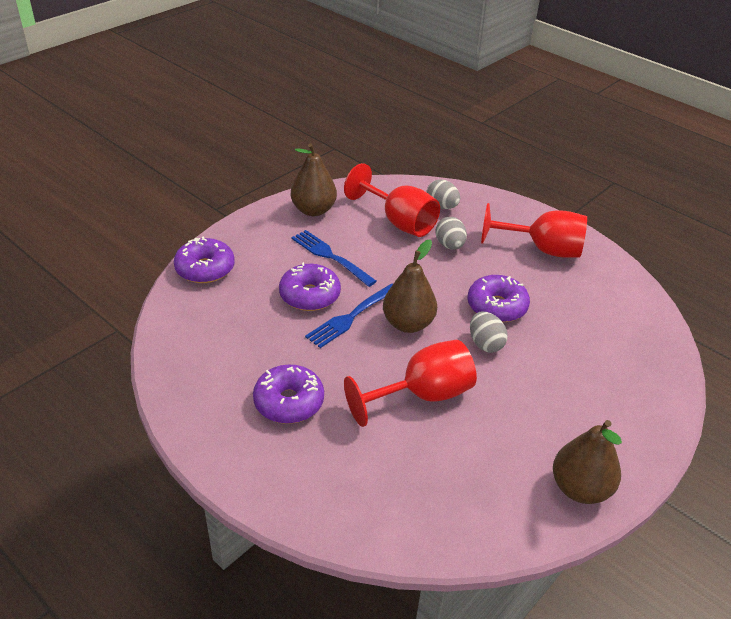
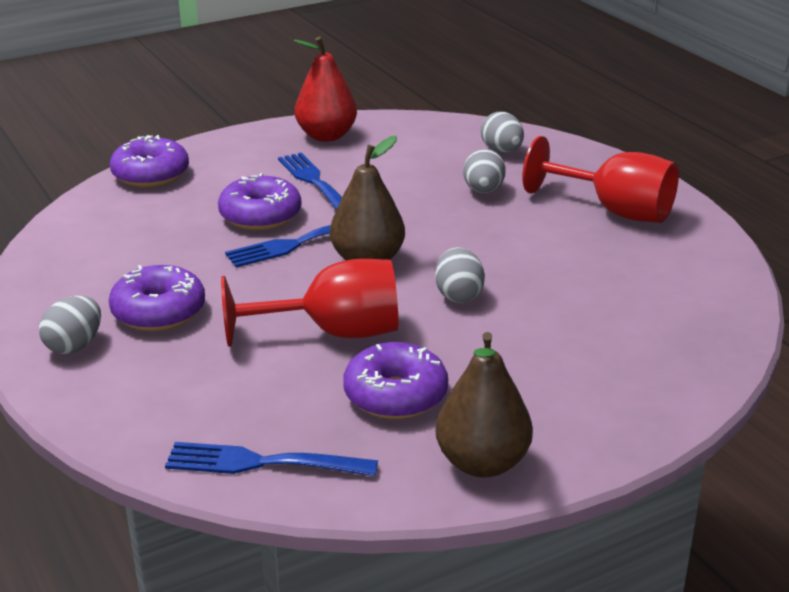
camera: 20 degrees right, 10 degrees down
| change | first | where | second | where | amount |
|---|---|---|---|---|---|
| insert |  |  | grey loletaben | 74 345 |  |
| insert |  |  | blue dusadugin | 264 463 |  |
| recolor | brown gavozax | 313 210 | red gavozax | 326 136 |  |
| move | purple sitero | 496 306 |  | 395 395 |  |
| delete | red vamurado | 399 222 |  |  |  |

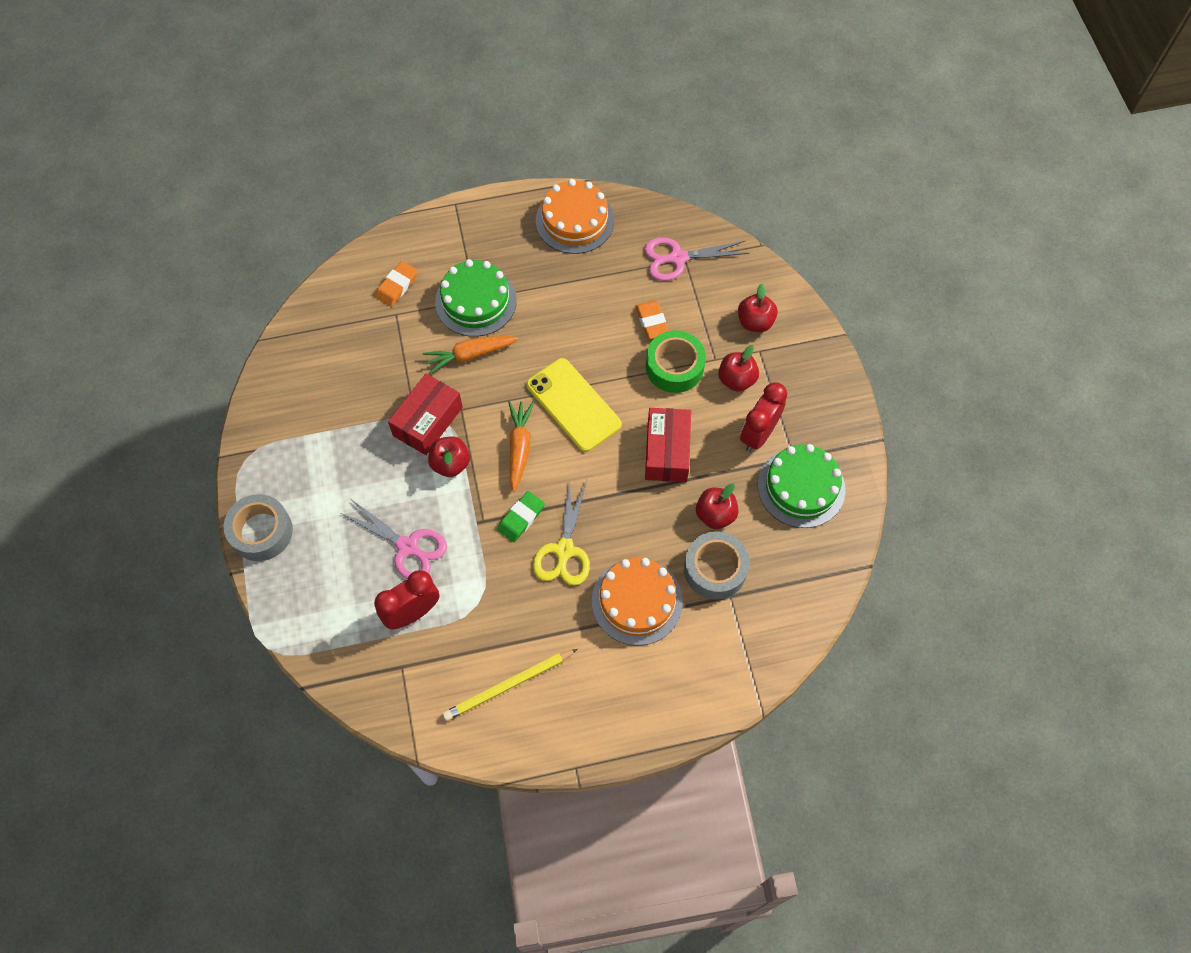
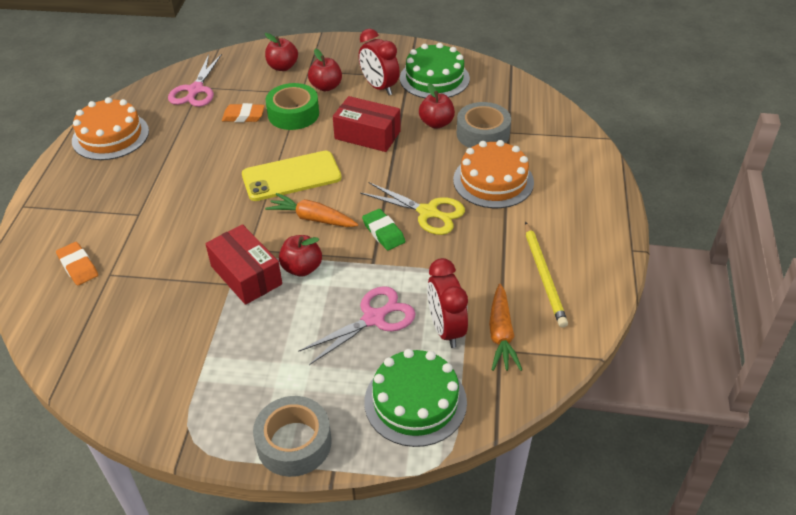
camera: 70 degrees left, 20 degrees down
| change | first | where | second | where | amount |
|---|---|---|---|---|---|
| move | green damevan | 476 301 |  | 415 401 |  |
| move | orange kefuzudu | 469 355 |  | 501 335 |  |

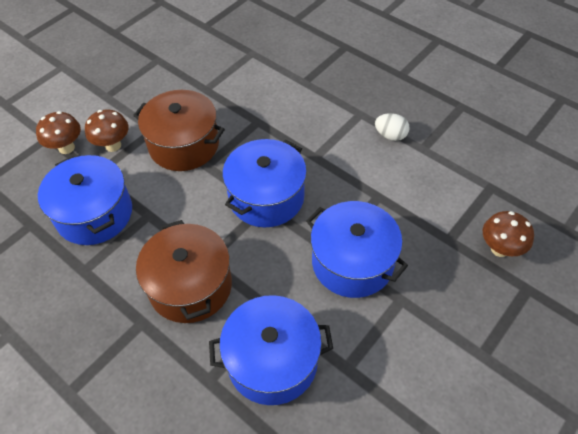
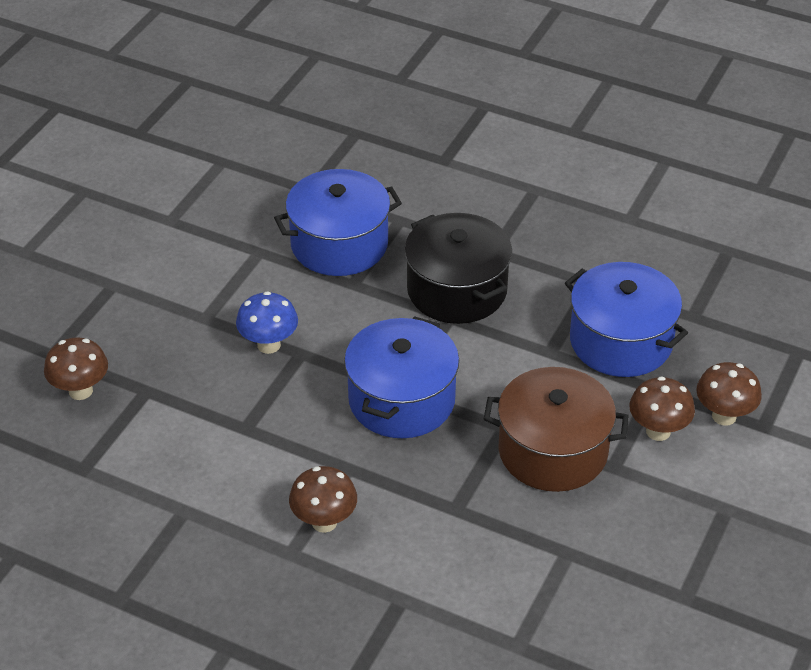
camera: 165 degrees right, 10 degrees down
| change | first | where | second | where | amount |
|---|---|---|---|---|---|
| replace | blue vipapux | 352 262 | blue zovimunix | 269 345 |  |
| insert |  |  | brown zovimunix | 324 522 |  |
| recolor | brown vipapux | 190 286 | black vipapux | 456 290 |  |
| delete | white loletaben | 390 135 |  |  |  |

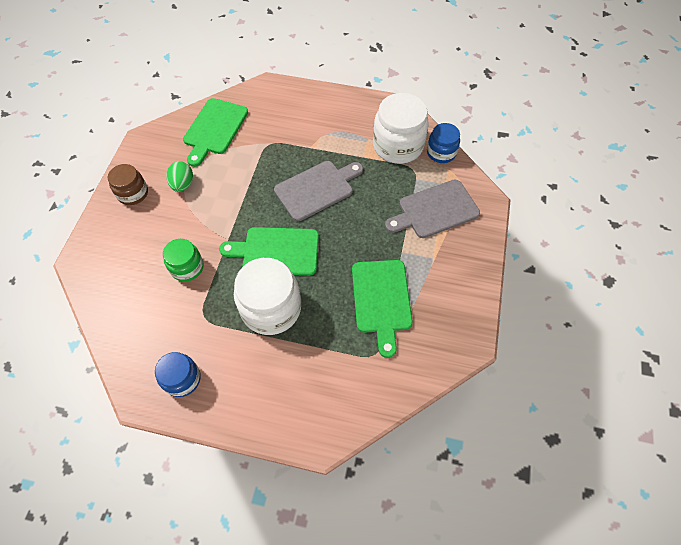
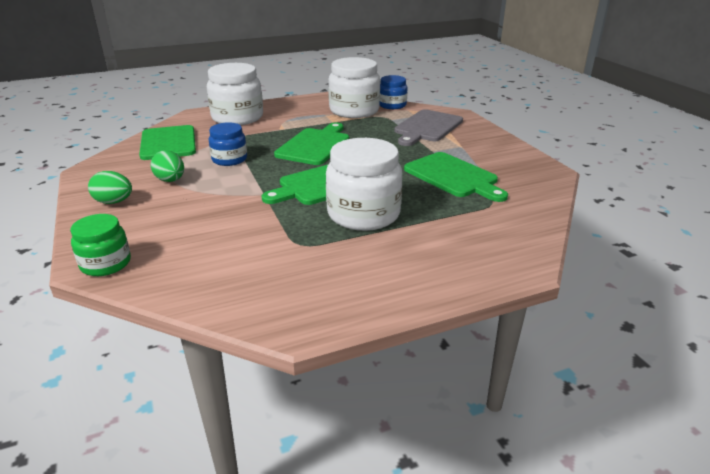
camera: 35 degrees left, 30 degrees down
| change | first | where | second | where | amount |
|---|---|---|---|---|---|
| move | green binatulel | 187 267 |  | 106 264 |  |
| replace | brown binatulel | 133 193 | green loletaben | 114 202 |  |
| insert |  |  | white binatulel | 237 118 |  |
| move | blue binatulel | 182 379 |  | 229 159 |  |
| recolor | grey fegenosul | 317 189 | green fegenosul | 315 145 |  |

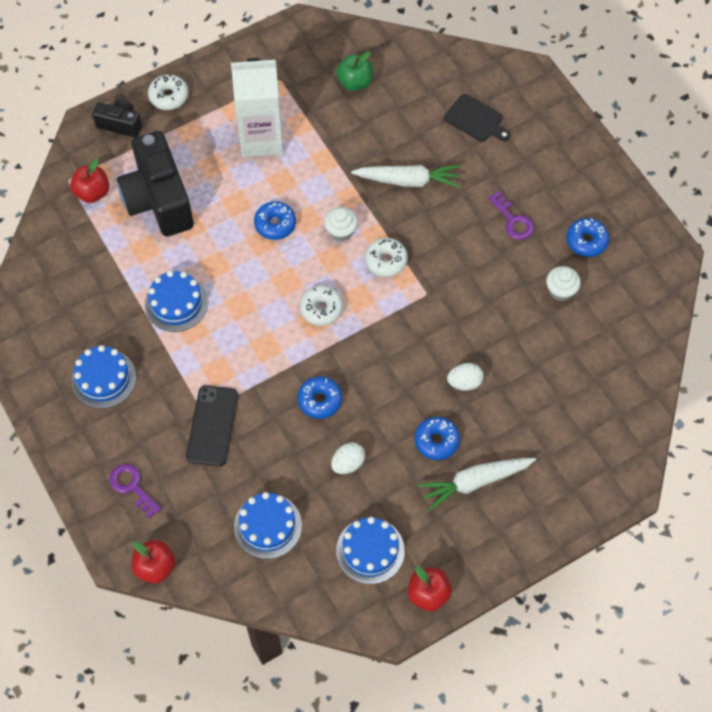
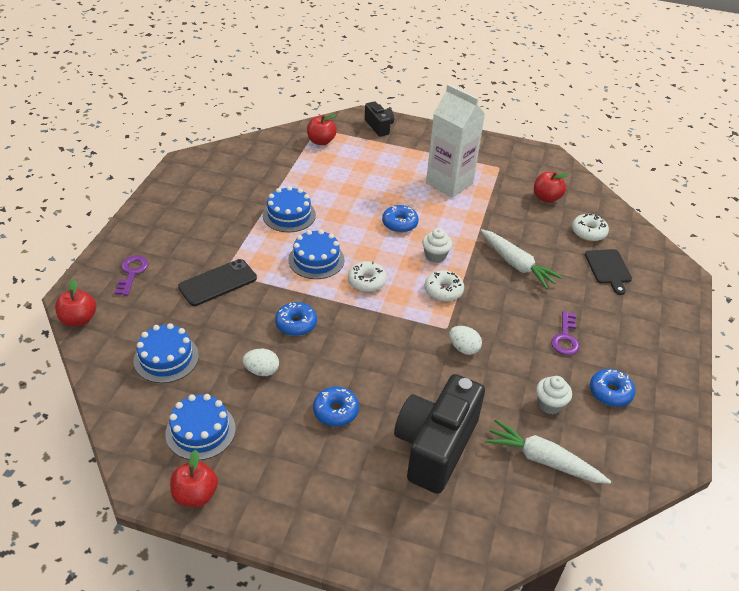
camera: 45 degrees right, 20 degrees down
| change | first | where | second | where | amount |
|---|---|---|---|---|---|
| move | blue damevan | 103 378 |  | 316 260 |  |
| move | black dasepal | 158 200 |  | 435 446 |  |
| move | white loletaben | 464 382 |  | 463 348 |  |
| move | white kefuzudu | 474 482 |  | 543 460 |  |
| recolor | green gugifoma | 355 82 | red gugifoma | 546 198 |  |
| move | white sitero | 169 96 |  | 588 232 |  |

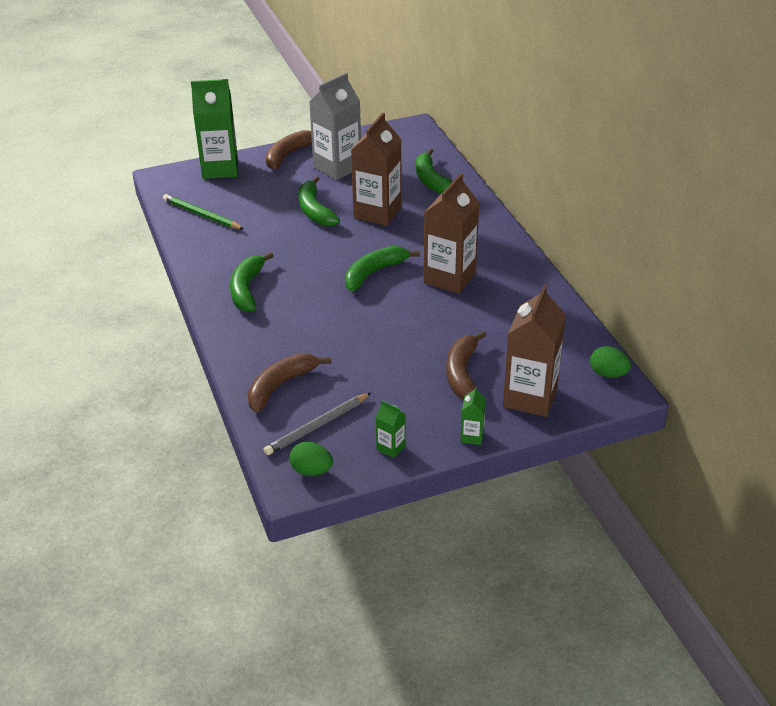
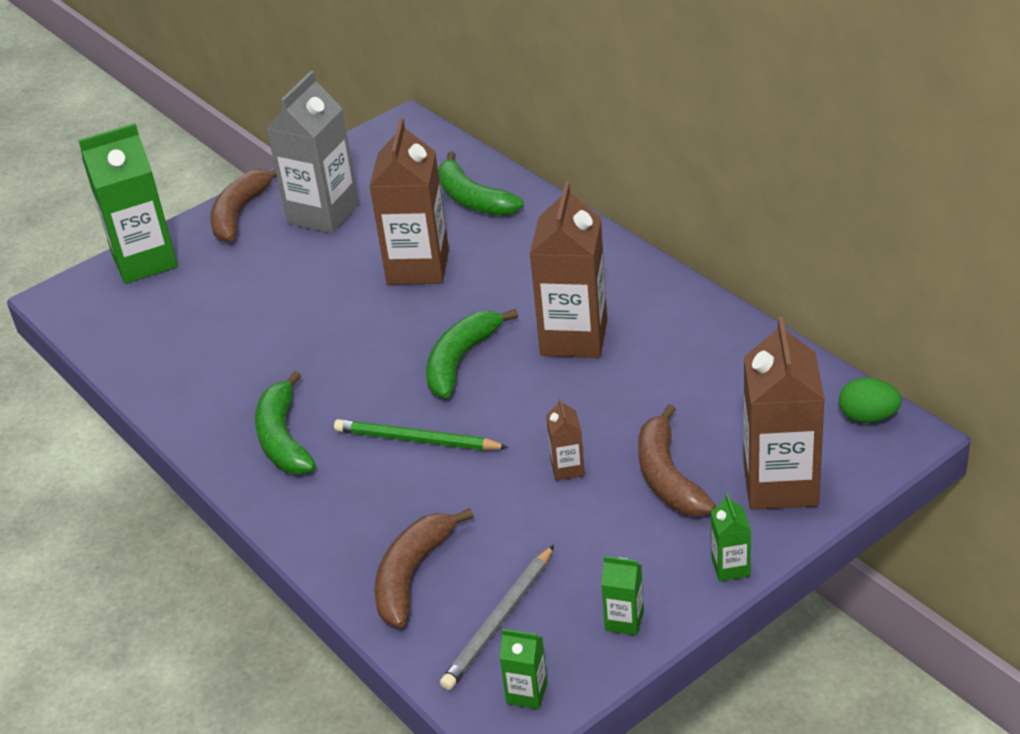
camera: 15 degrees left, 0 degrees up
| change | first | where | second | where | amount |
|---|---|---|---|---|---|
| move | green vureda | 201 215 |  | 417 440 |  |
| replace | green loletaben | 311 471 | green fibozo | 527 693 |  |
| insert |  |  | brown fibozo | 567 468 |  |
| delete | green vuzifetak | 314 210 |  |  |  |

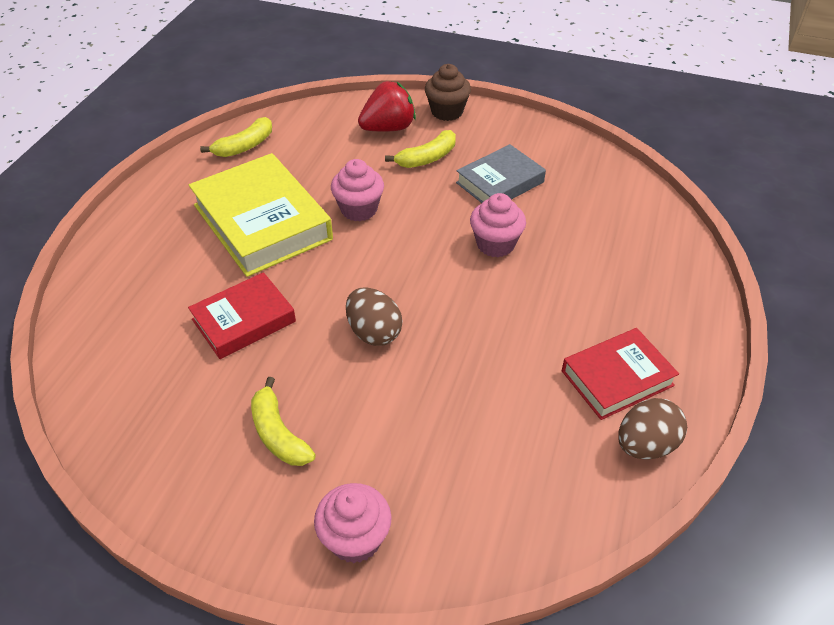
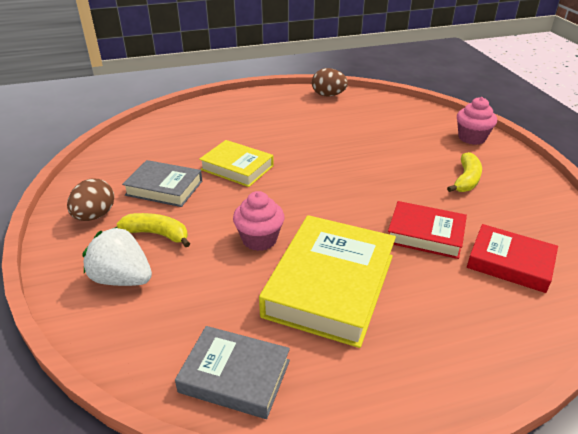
camera: 125 degrees left, 10 degrees down
| change | first | where | second | where | amount |
|---|---|---|---|---|---|
| move | brown loletaben | 374 332 |  | 95 216 |  |
| recolor | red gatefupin | 388 128 | white gatefupin | 122 279 |  |
| replace | yellow vuzifetak | 244 146 | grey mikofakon | 235 376 |  |
| replace | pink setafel | 495 244 | yellow mikofakon | 237 168 |  |
| move | red mikofakon | 617 378 |  | 510 263 |  |
| delete | brown setafel | 447 112 |  |  |  |

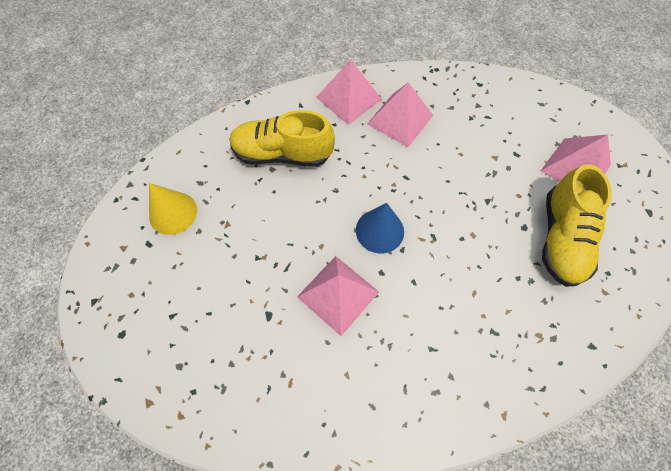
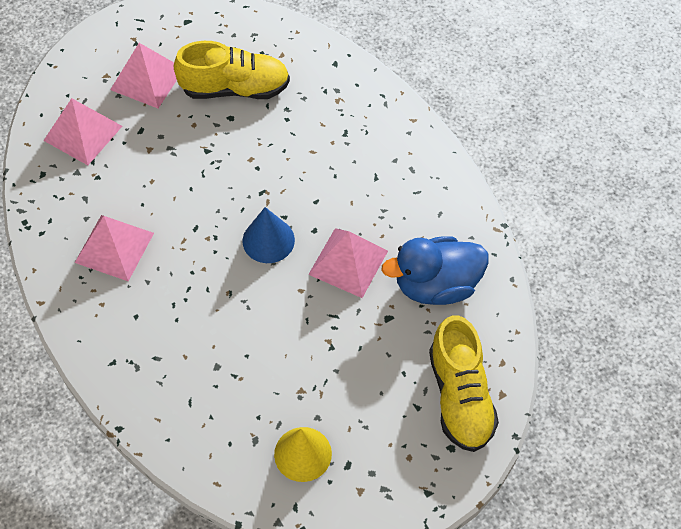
camera: 105 degrees left, 5 degrees down
| change | first | where | second | where | amount |
|---|---|---|---|---|---|
| move | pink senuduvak | 349 98 |  | 83 133 |  |
| insert |  |  | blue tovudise | 436 285 |  |
| move | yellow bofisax | 282 154 |  | 460 396 |  |

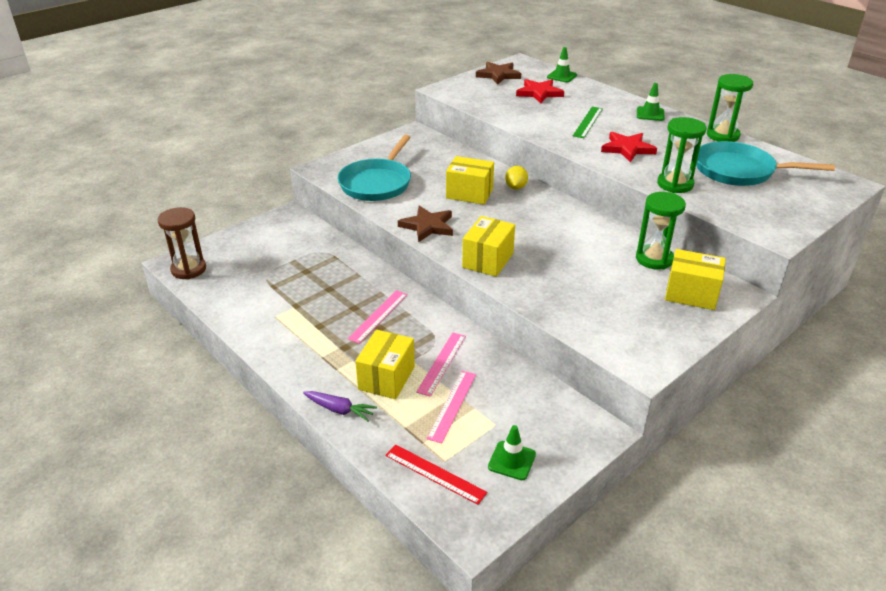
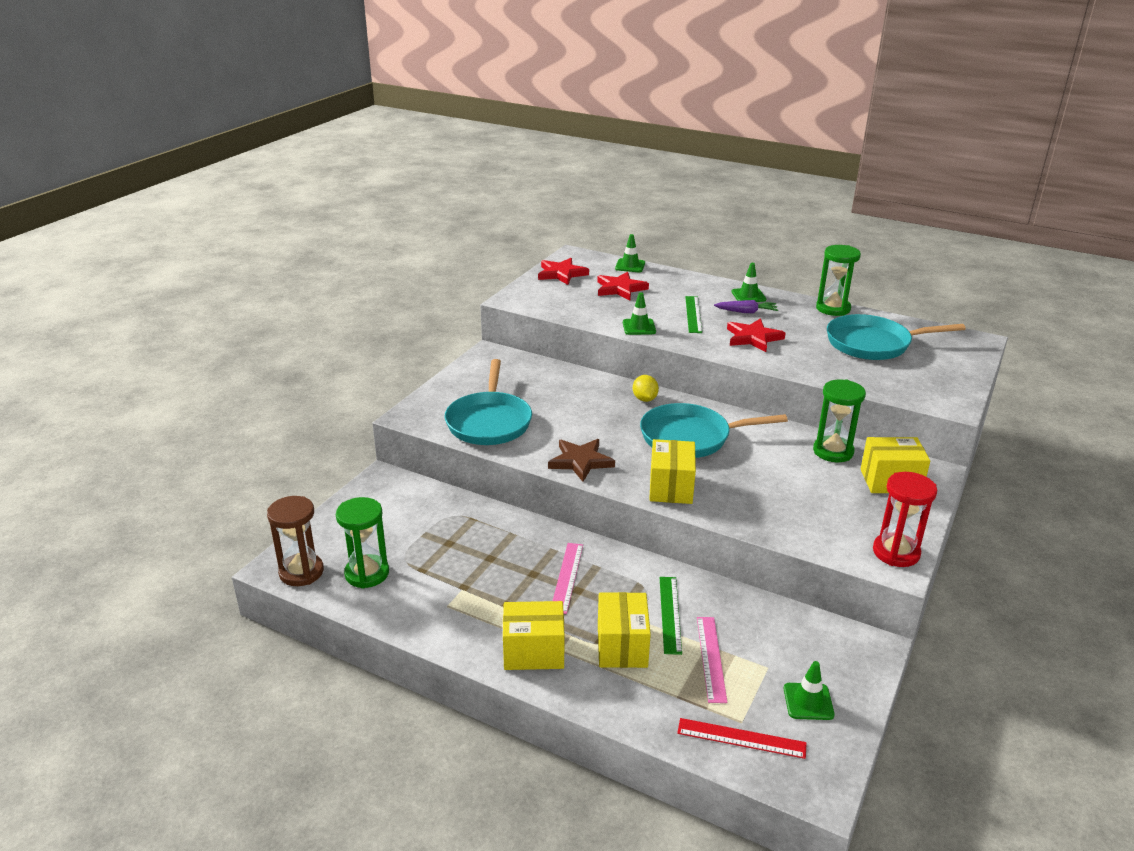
camera: 20 degrees left, 5 degrees down
| change | first | where | second | where | amount |
|---|---|---|---|---|---|
| move | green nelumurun | 675 184 |  | 367 573 |  |
| move | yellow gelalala | 469 193 |  | 533 651 |  |
| recolor | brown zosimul | 498 75 | red zosimul | 561 274 |  |
| insert |  |  | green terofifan | 639 327 |  |
| insert |  |  | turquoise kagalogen | 690 437 |  |
| recolor | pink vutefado | 442 363 | green vutefado | 670 614 |  |
| move | purple kefuzudu | 339 410 |  | 746 312 |  |
| insert |  |  | red nelumurun | 896 552 |  |

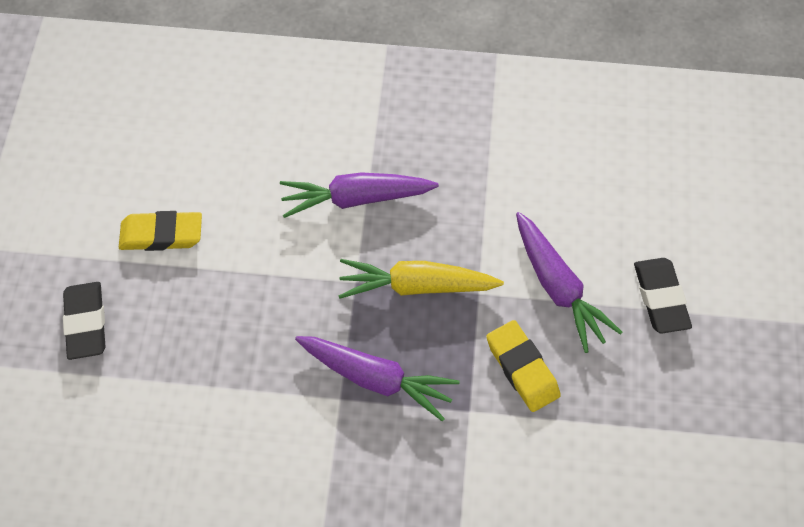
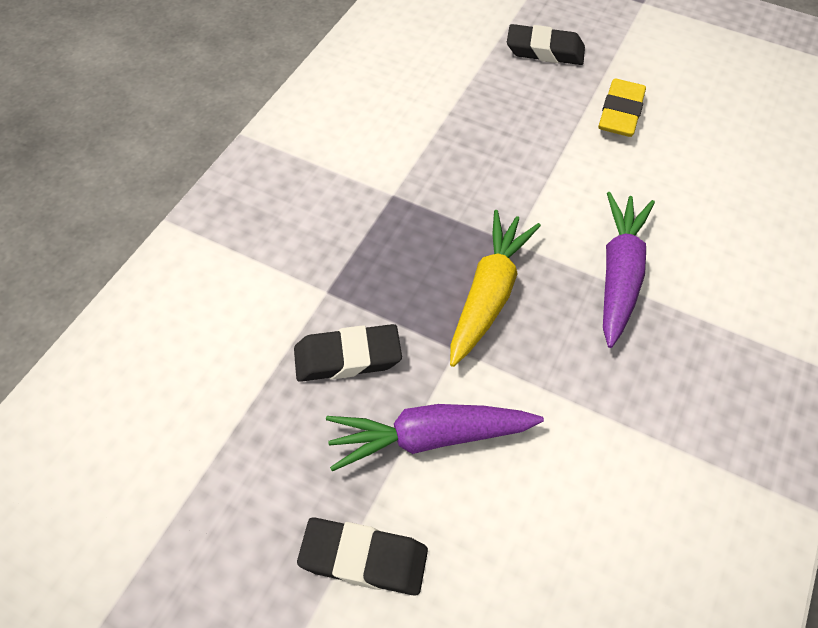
camera: 110 degrees right, 5 degrees down
| change | first | where | second | where | amount |
|---|---|---|---|---|---|
| recolor | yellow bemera | 522 368 | black bemera | 347 357 |  |
| delete | purple kefuzudu | 376 378 |  |  |  |

